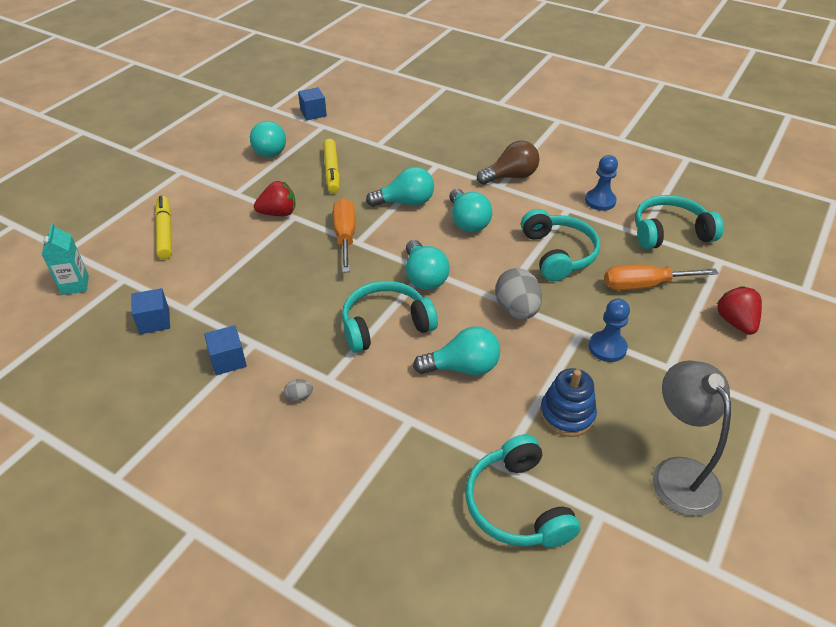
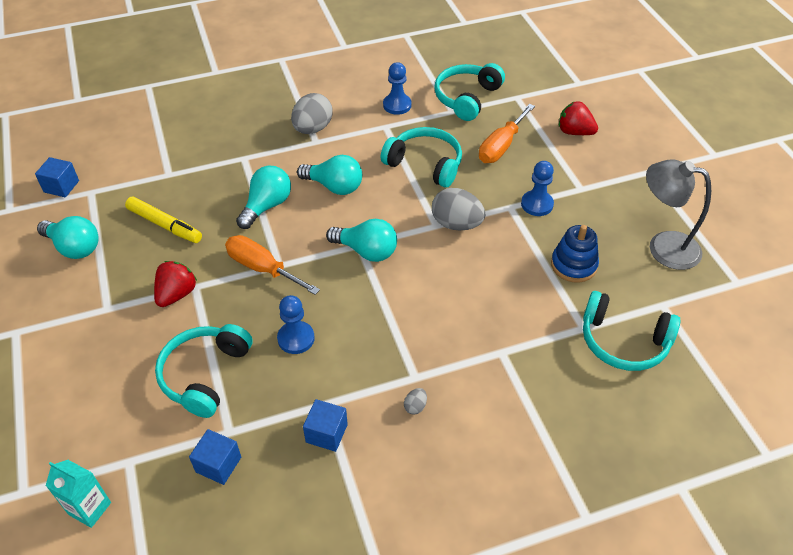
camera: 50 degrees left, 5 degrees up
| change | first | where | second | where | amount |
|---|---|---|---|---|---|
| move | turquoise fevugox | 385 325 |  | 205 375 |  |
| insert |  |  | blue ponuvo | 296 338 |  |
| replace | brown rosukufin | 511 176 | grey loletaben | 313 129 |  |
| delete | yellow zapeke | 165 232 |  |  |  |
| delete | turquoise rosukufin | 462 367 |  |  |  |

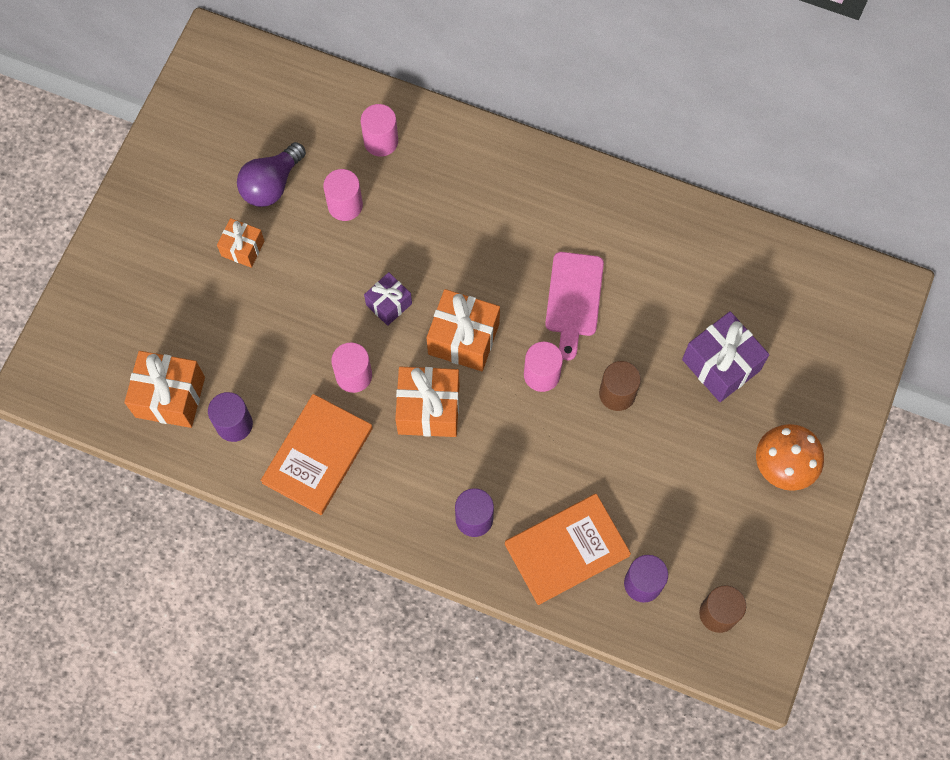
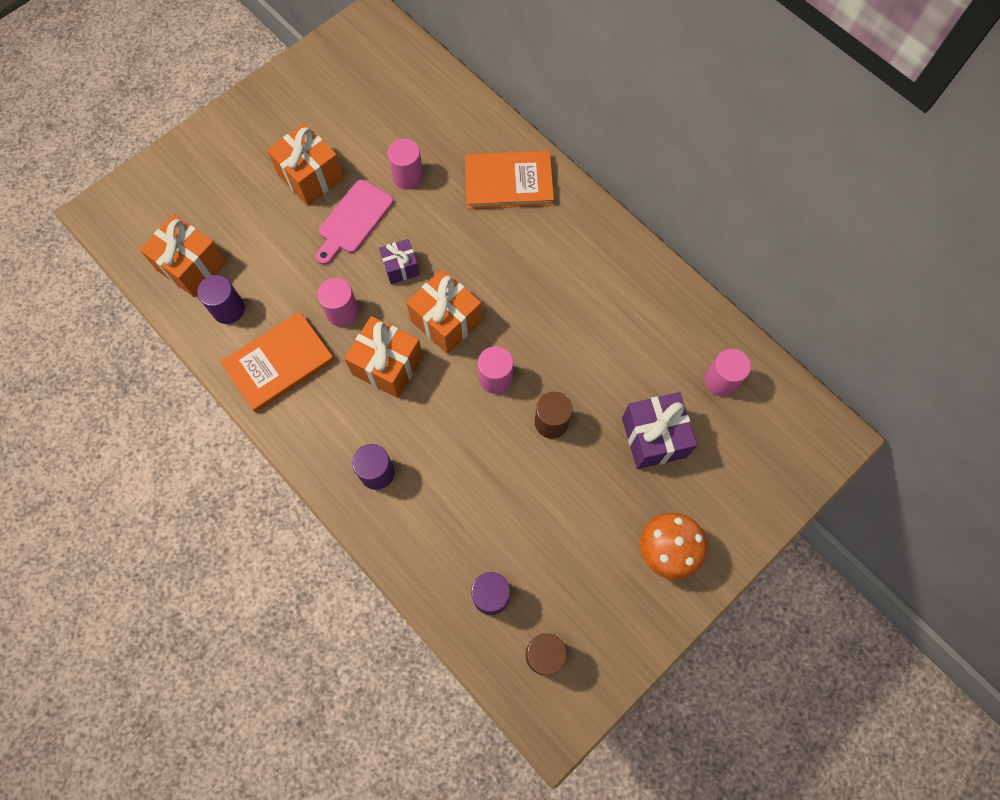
camera: 25 degrees right, 0 degrees up
| change | first | where | second | where | amount |
|---|---|---|---|---|---|
| resize | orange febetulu | 243 248 |  | 310 177 | x1.68 |
| move | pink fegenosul | 574 299 |  | 353 220 |  |
| move | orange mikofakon | 566 549 |  | 508 182 |  |
| move | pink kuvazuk | 381 141 |  | 721 380 |  |
| delete | purple rosukufin | 271 184 |  |  |  |

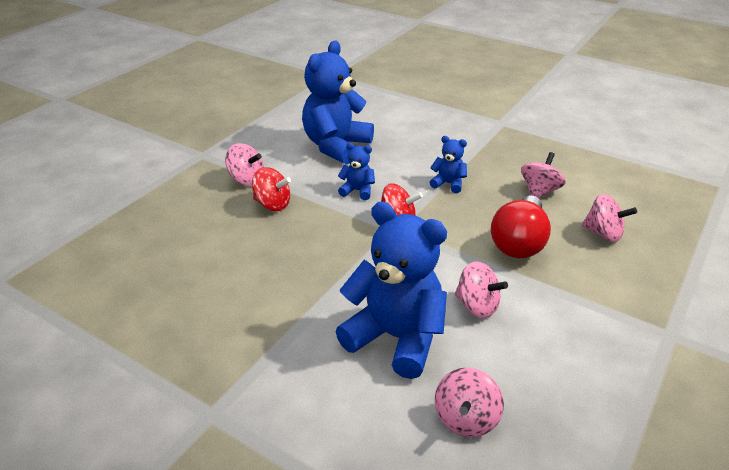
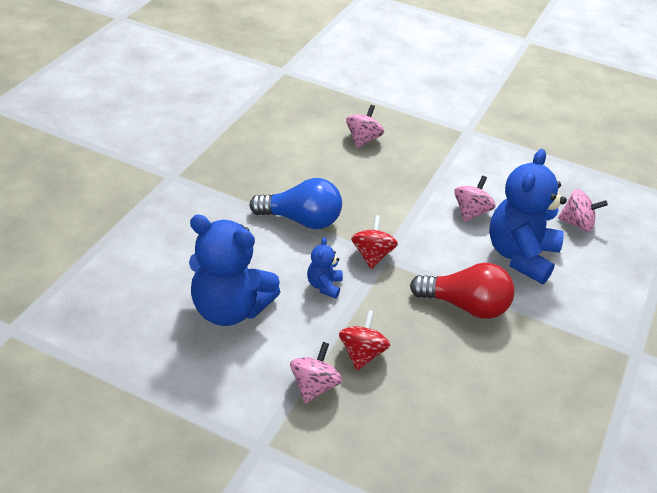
camera: 100 degrees left, 5 degrees up
| change | first | where | second | where | amount |
|---|---|---|---|---|---|
| replace | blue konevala | 448 184 | blue rosukufin | 301 220 |  |
| move | red rosukufin | 519 242 |  | 465 306 |  |
| delete | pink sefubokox | 539 191 |  |  |  |

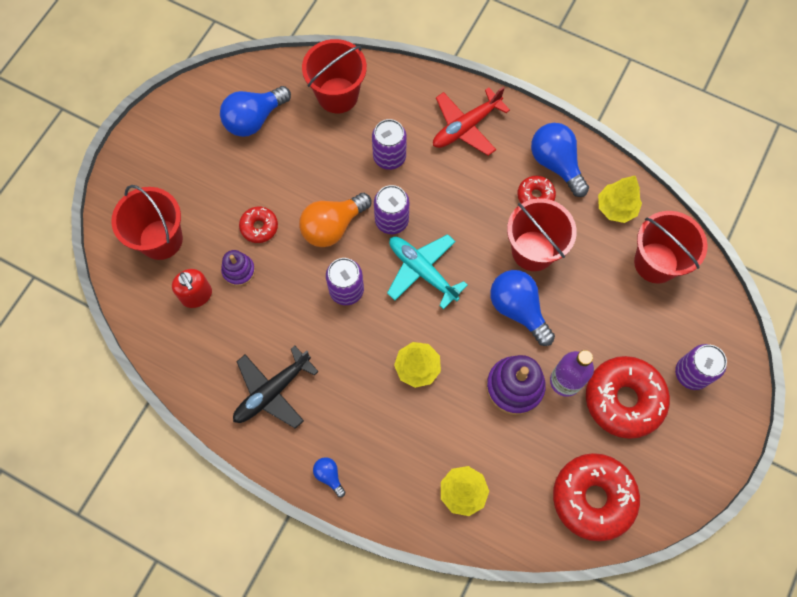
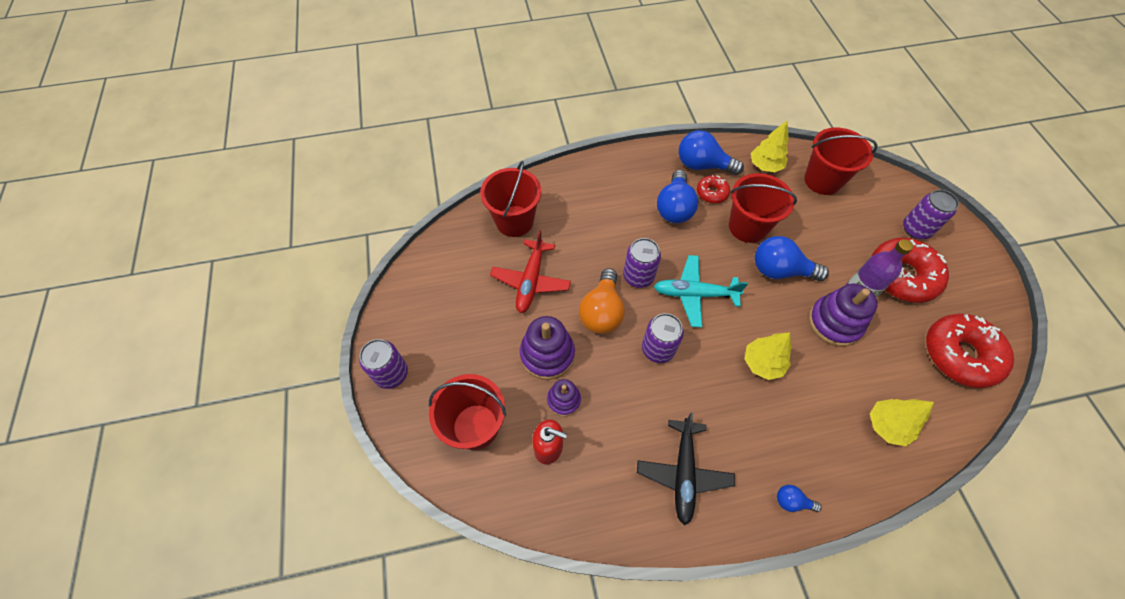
camera: 40 degrees left, 10 degrees down
| change | first | where | second | where | amount |
|---|---|---|---|---|---|
| move | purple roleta | 389 157 |  | 391 374 |  |
| move | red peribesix | 466 127 |  | 531 281 |  |
| replace | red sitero | 259 227 | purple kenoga | 547 354 |  |
| move | blue rosukufin | 254 119 |  | 674 208 |  |

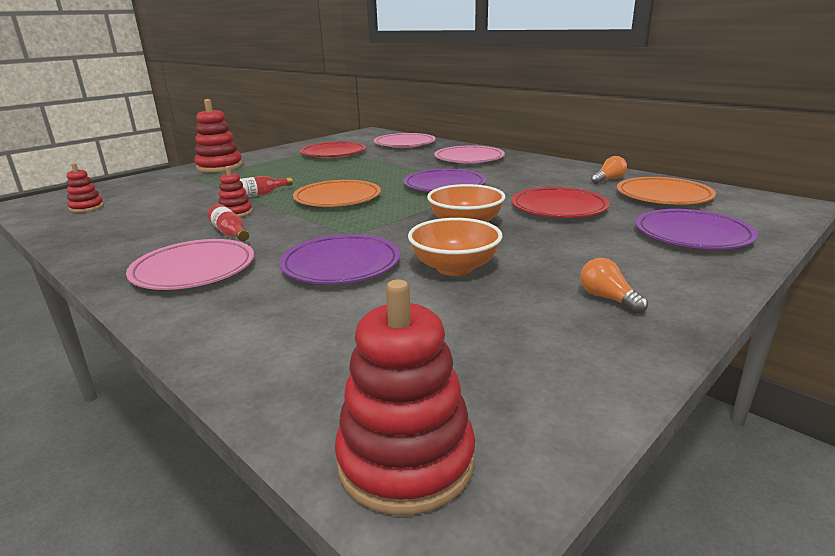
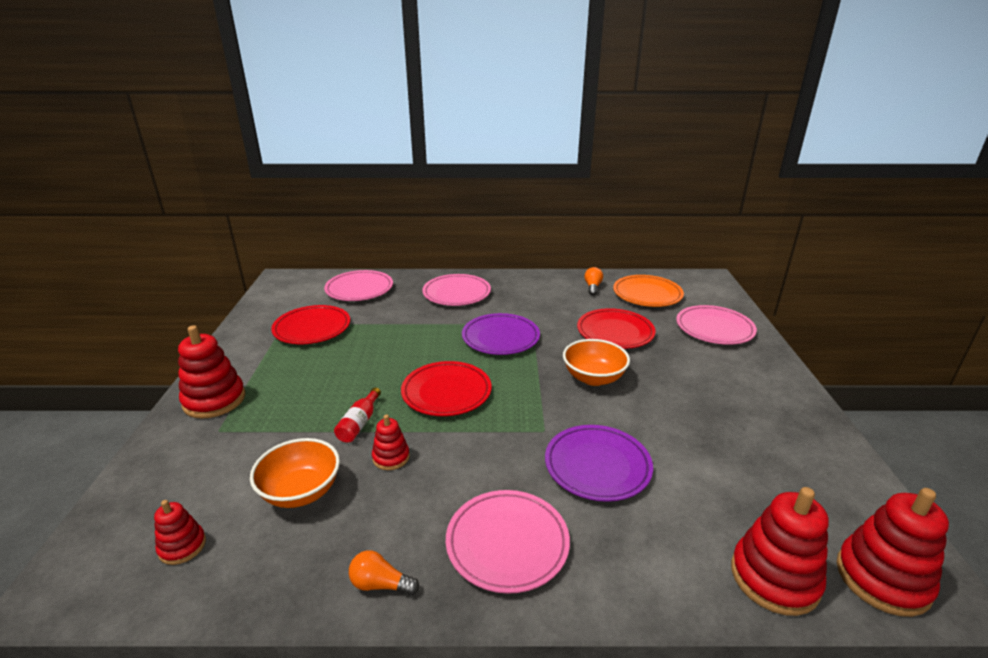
camera: 45 degrees left, 5 degrees up
| change | first | where | second | where | amount |
|---|---|---|---|---|---|
| move | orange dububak | 454 268 |  | 301 491 |  |
| move | orange rosukufin | 608 298 |  | 380 584 |  |
| recolor | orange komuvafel | 337 198 | red komuvafel | 446 392 |  |
| recolor | purple komuvafel | 692 235 | pink komuvafel | 714 328 |  |
| insert |  |  | red kenoga | 774 577 |  |
| delete | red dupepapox | 230 233 |  |  |  |

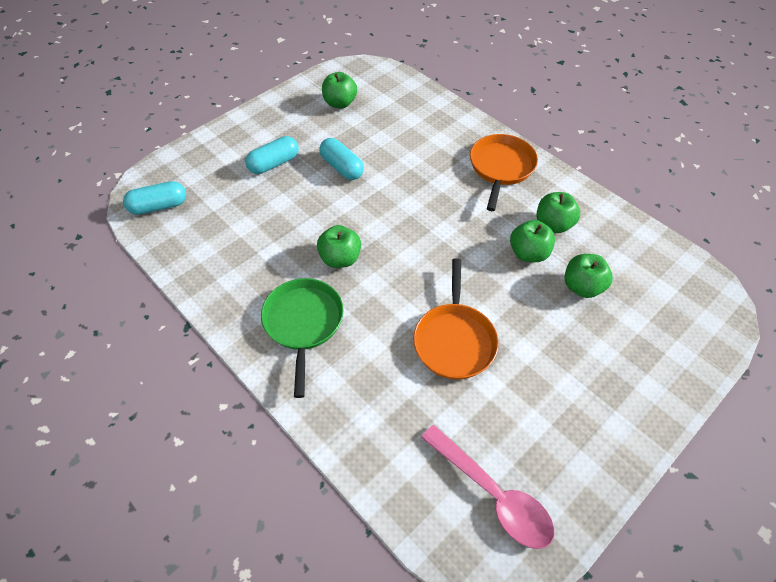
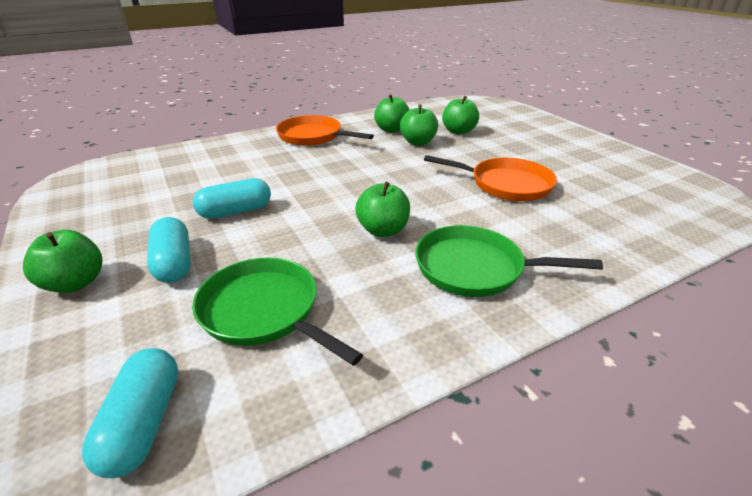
camera: 75 degrees left, 20 degrees down
| change | first | where | second | where | amount |
|---|---|---|---|---|---|
| move | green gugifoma | 340 103 |  | 75 283 |  |
| insert |  |  | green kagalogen | 263 311 |  |
| delete | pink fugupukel | 492 494 |  |  |  |

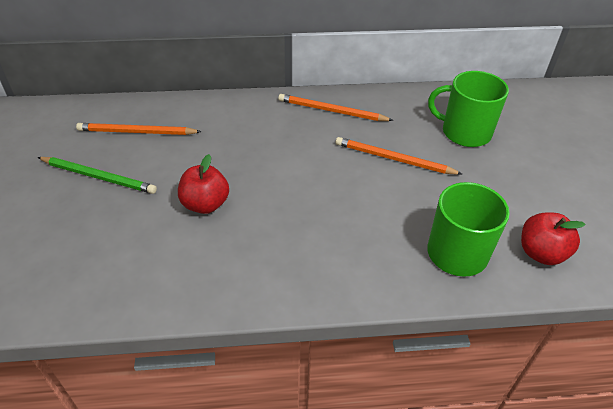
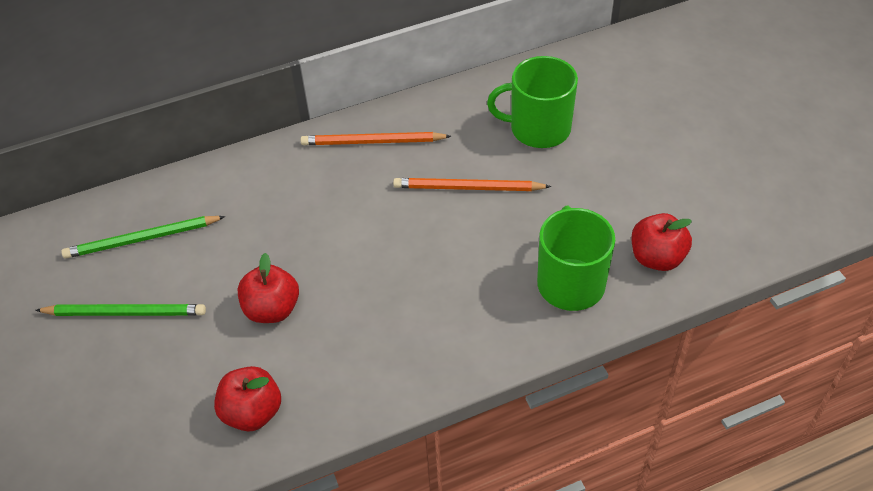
camera: 15 degrees left, 5 degrees up
| change | first | where | second | where | amount |
|---|---|---|---|---|---|
| recolor | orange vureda | 137 132 | green vureda | 142 239 |  |
| insert |  |  | red gugifoma | 252 412 |  |

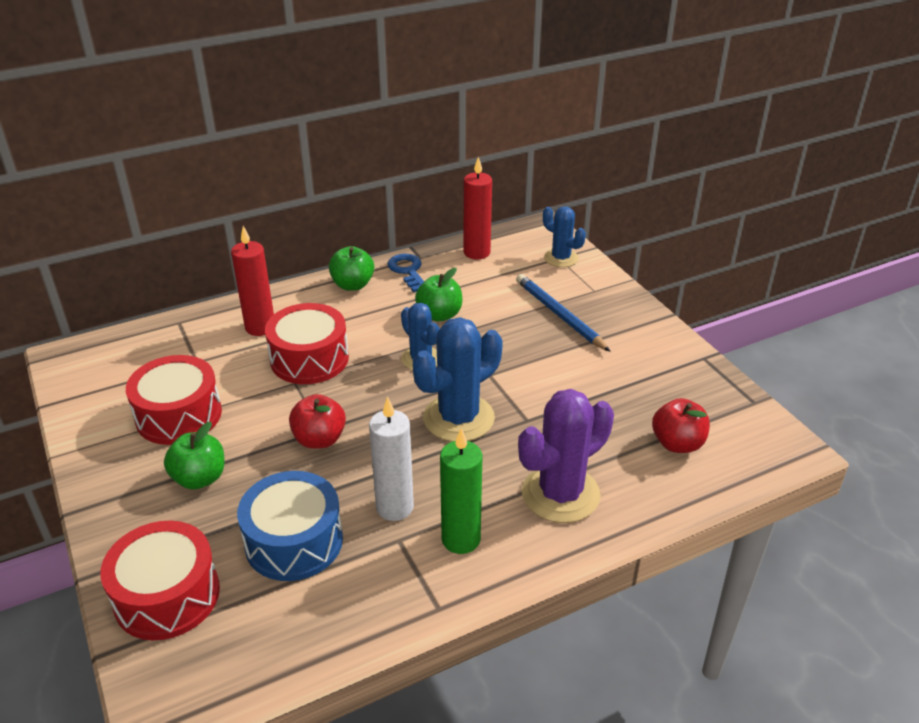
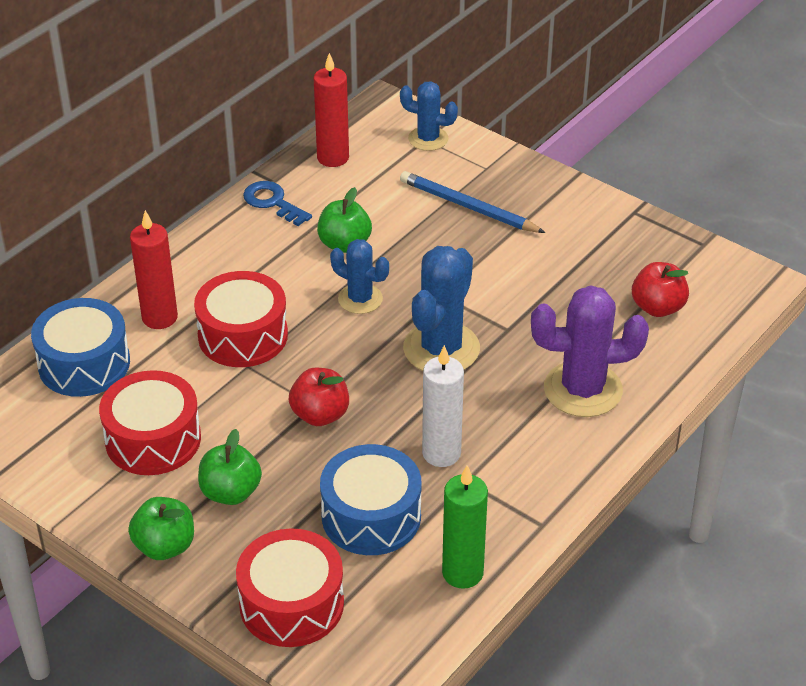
camera: 25 degrees left, 5 degrees up
| change | first | where | second | where | amount |
|---|---|---|---|---|---|
| insert |  |  | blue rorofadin | 84 364 |  |
| move | green gugifoma | 352 285 |  | 165 546 |  |
| move | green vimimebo | 461 539 |  | 462 573 |  |
| rotate | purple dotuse | 560 494 |  | 583 389 | 60 degrees clockwise |

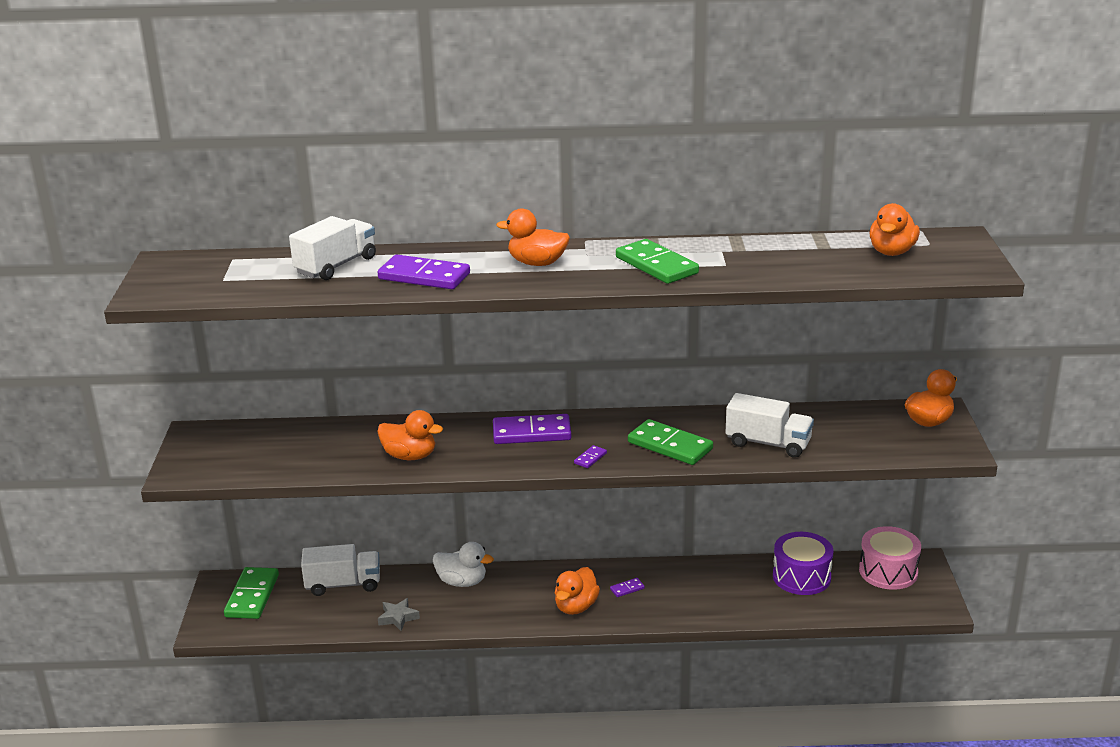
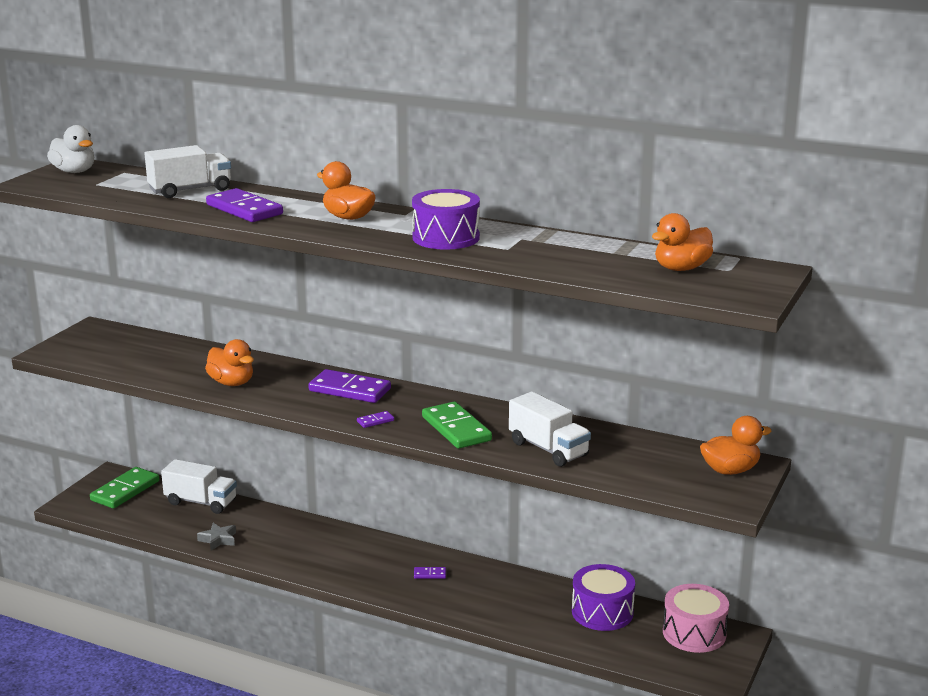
camera: 25 degrees right, 5 degrees down
| change | first | where | second | where | amount |
|---|---|---|---|---|---|
| move | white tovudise | 462 582 |  | 74 171 |  |
| replace | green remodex | 656 265 | purple rorofadin | 446 238 |  |
| delete | orange tovudise | 576 607 |  |  |  |

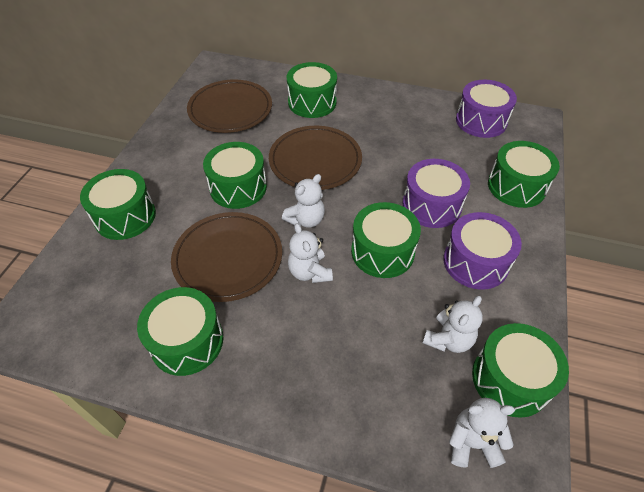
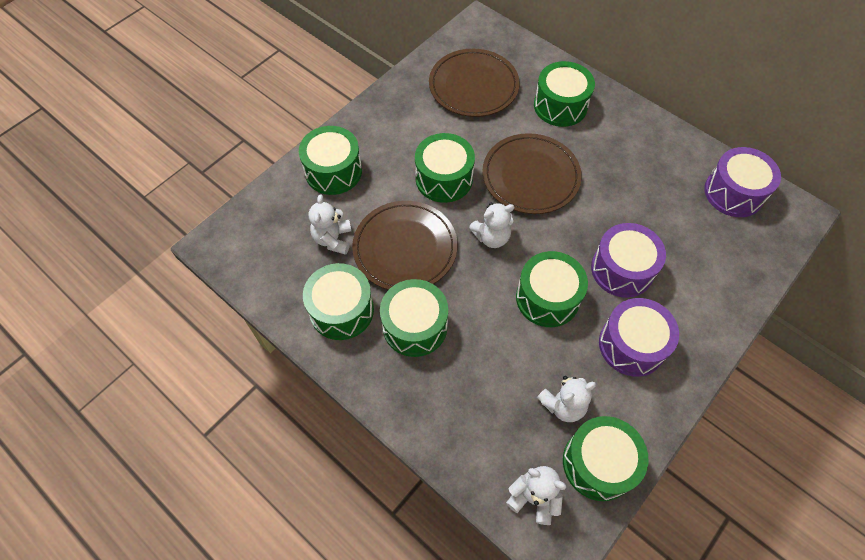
camera: 25 degrees right, 10 degrees up
| change | first | where | second | where | amount |
|---|---|---|---|---|---|
| move | white konevala | 309 272 |  | 333 239 |  |
| move | green rorofadin | 516 186 |  | 415 326 |  |

